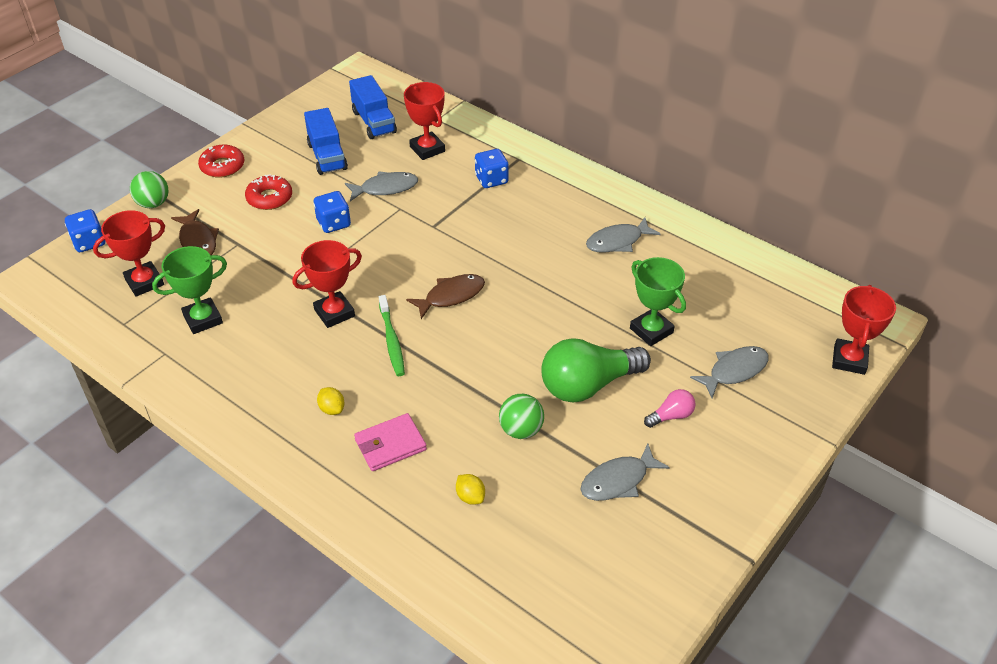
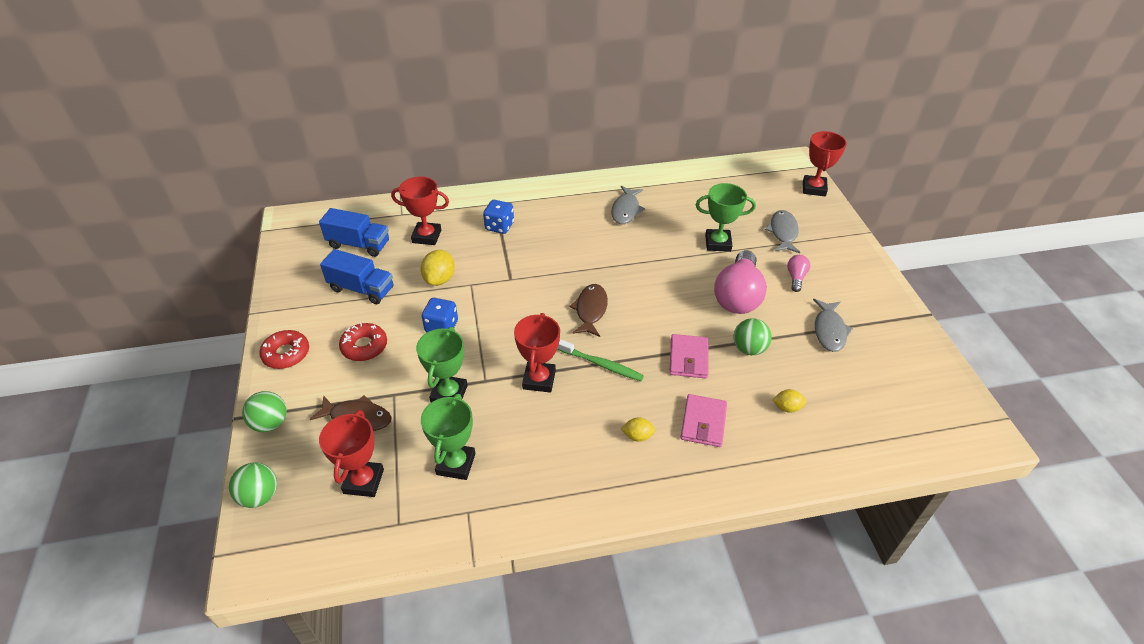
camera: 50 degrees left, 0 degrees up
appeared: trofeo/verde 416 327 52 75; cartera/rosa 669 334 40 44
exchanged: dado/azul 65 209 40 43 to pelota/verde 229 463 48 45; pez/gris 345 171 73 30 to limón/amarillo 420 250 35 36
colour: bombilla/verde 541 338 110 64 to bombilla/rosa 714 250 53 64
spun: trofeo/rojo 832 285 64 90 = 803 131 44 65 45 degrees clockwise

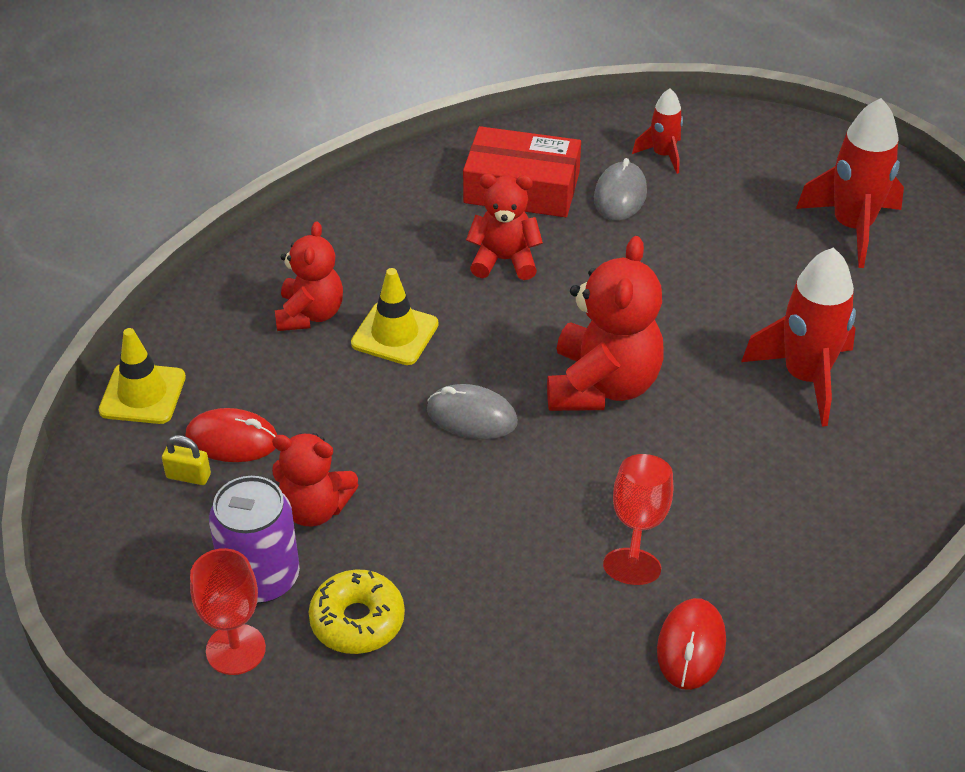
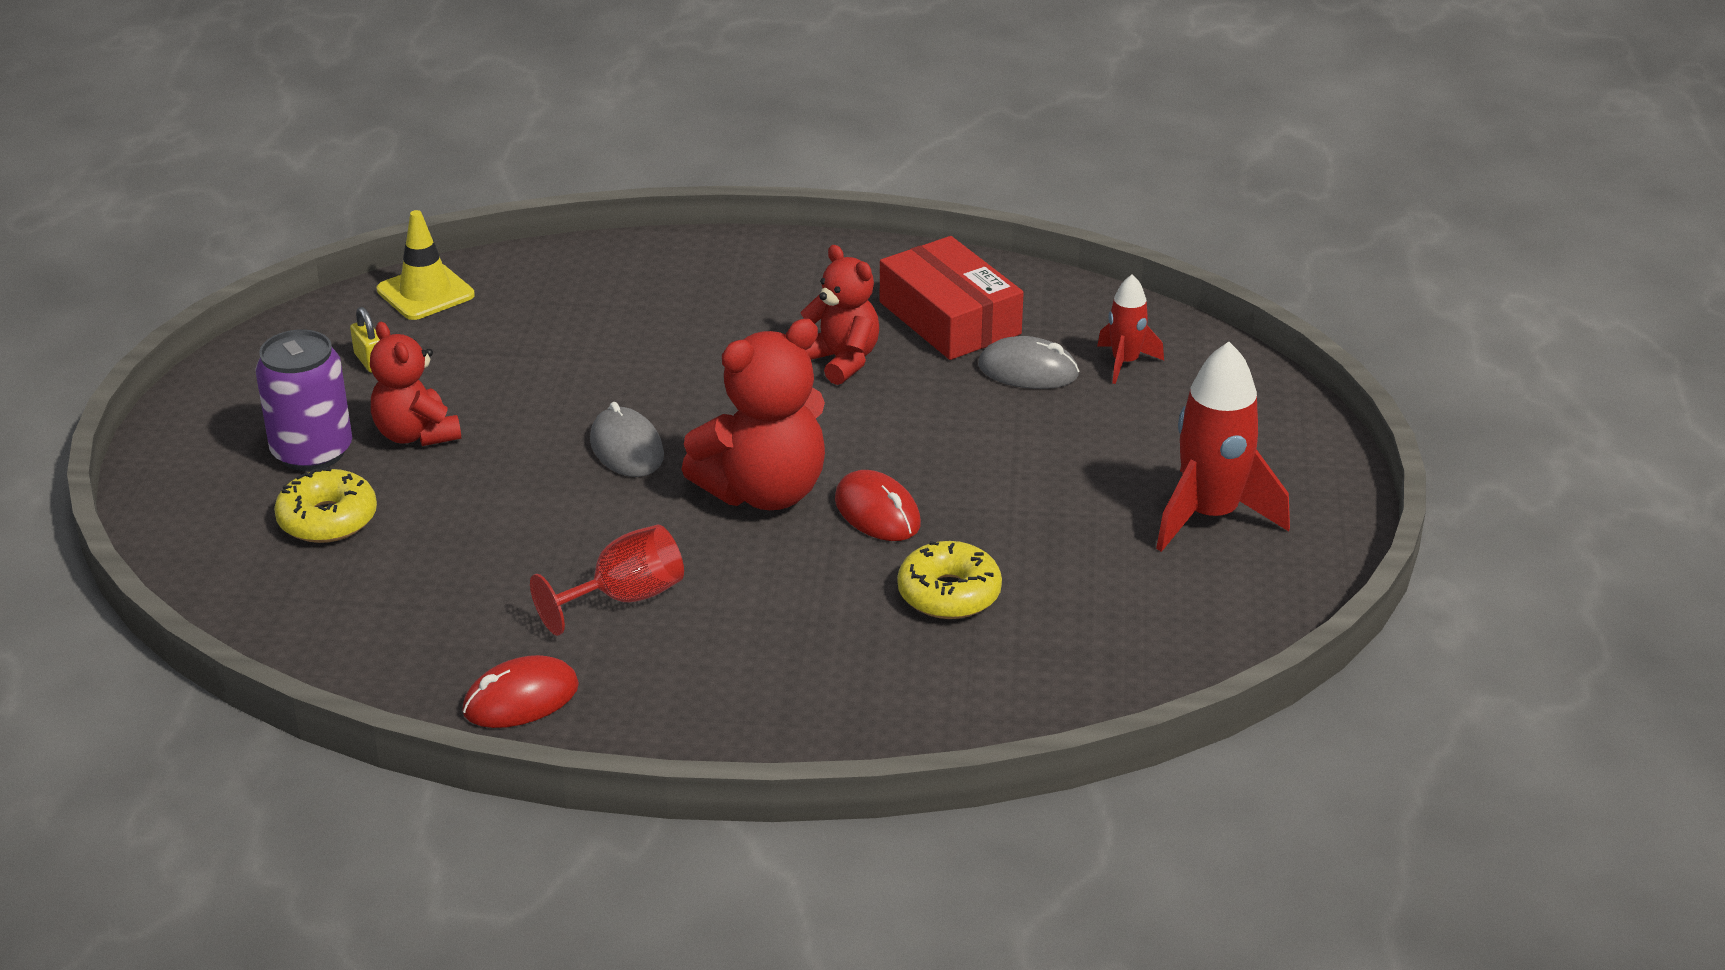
camera: 45 degrees right, 10 degrees down
missing: copa/rojo 190 548 76 127; osito/rojo 275 222 68 109; cono de tráfico/amarillo 351 268 88 97
relocated: ratón/rojo 185 408 92 54 to 835 470 86 71
exchanged: cohete/rojo 741 247 115 180 to rosquilla/amarillo 897 541 105 78
spun: ratón/gris 594 158 53 63 = 978 336 101 53 45 degrees clockwise

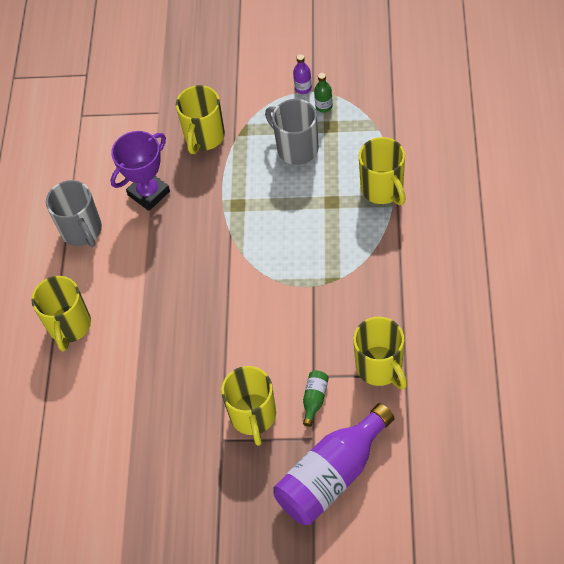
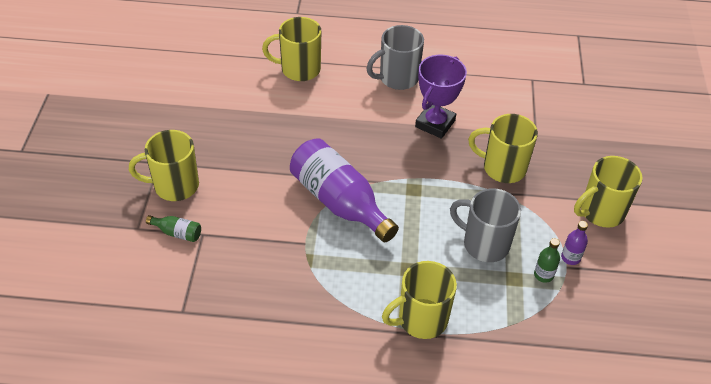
camera: 85 degrees right, 10 degrees down
relocated: botella/morado 274 403 121 122 to 290 138 109 104; taza/amarillo 353 317 54 73 to 574 156 68 72
spun: trofeo/morado 110 131 60 80 = 415 55 52 84 75 degrees clockwise; taza/gris 265 99 54 66 = 450 188 71 74 105 degrees counterclockwise

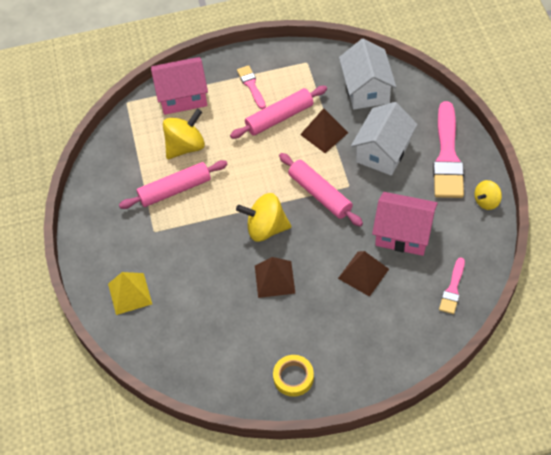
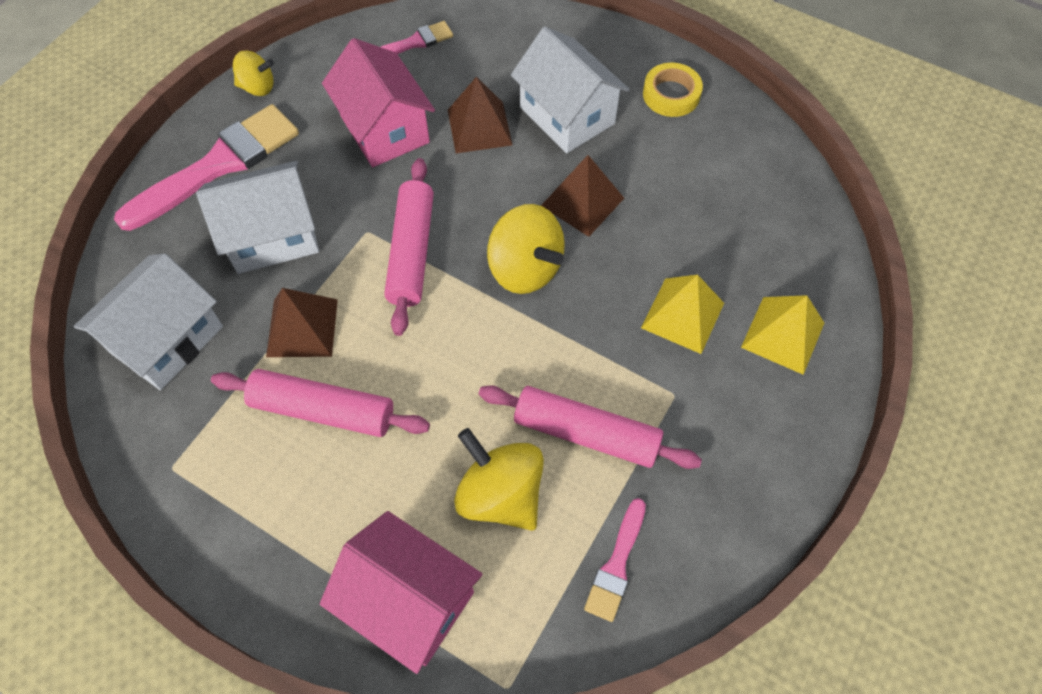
camera: 140 degrees left, 5 degrees up
appeared: casa/blanco 511 27 119 126; pirámide/amarillo 641 275 83 79
relocated: pincel/rosa 237 65 29 44 to 584 498 62 124
spun: peonza/amarillo 163 109 42 50 = 454 428 90 103 45 degrees clockwise

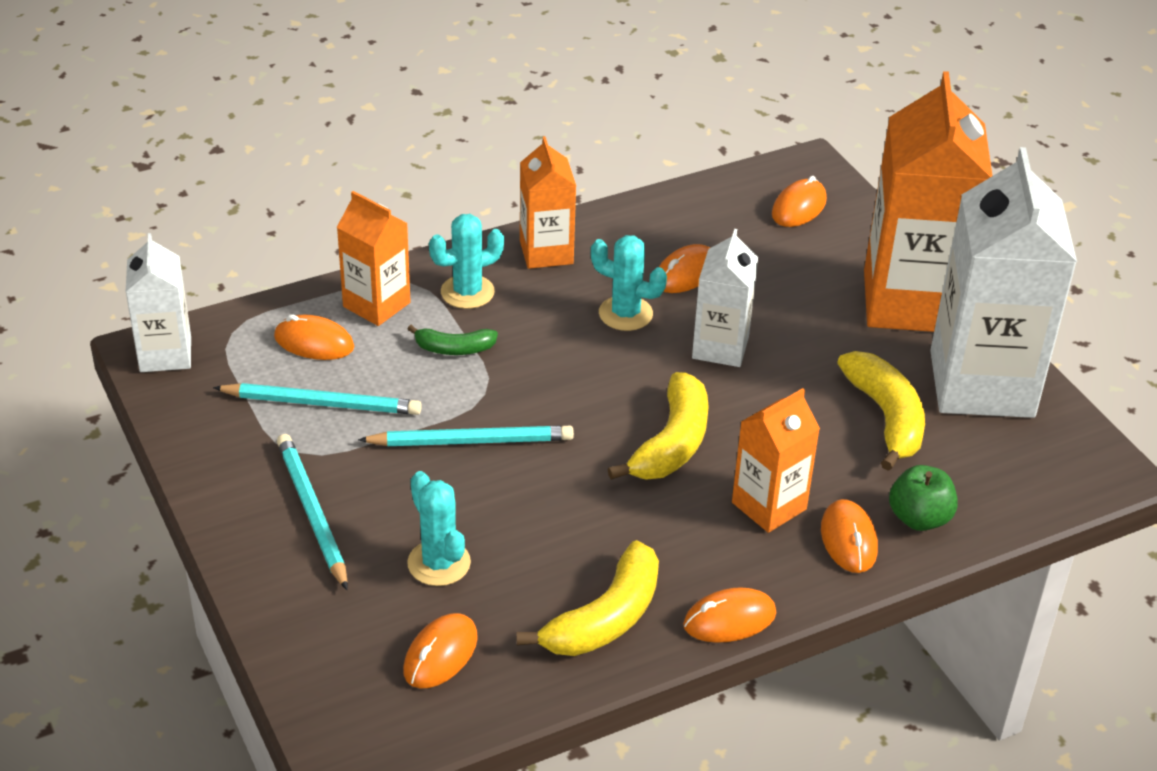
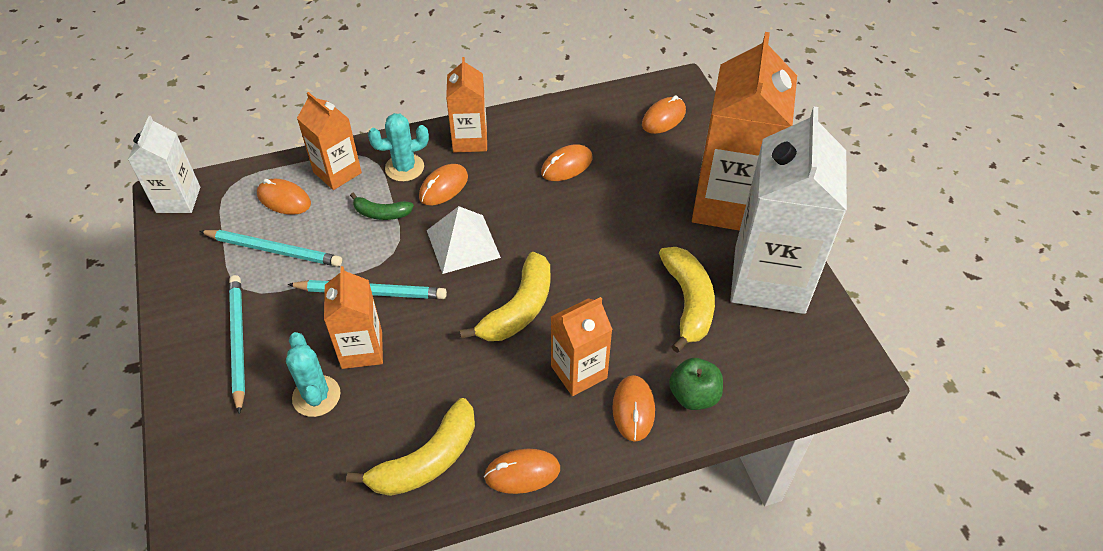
camera: 10 degrees right, 10 degrees up
missing: cactus/turquesa 591 235 76 96; cartón de leche/blanco 692 229 66 138
appeared: cartón de leche/naranja 324 266 59 103; pirámide/blanco 427 206 74 68
relocated: ratón/naranja 403 613 75 75 to 419 164 49 42

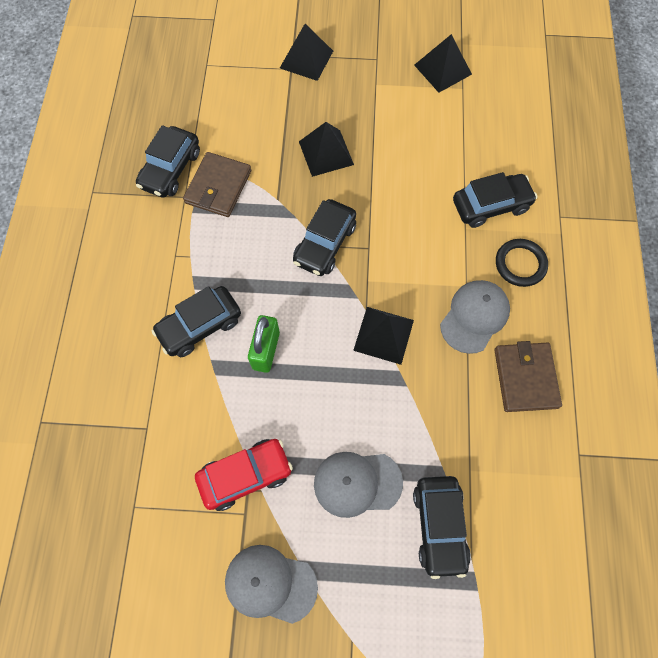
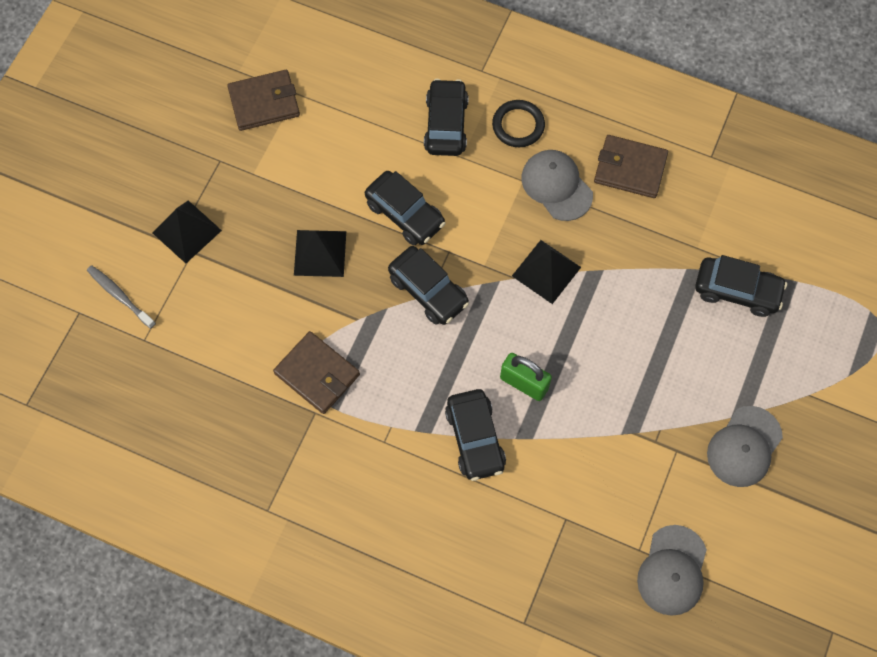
camera: 70 degrees left, 0 degrees up
missing: coche/rojo 195 439 98 72
appeared: cepillo de dientes/gris 87 265 69 64
relocated: coche/negro 136 125 64 73 to 365 171 81 74; gorra/gris 314 452 89 66 to 637 525 70 91
exchanged: pirámide/negro 414 34 58 59 to cartera/marrón 227 70 73 61

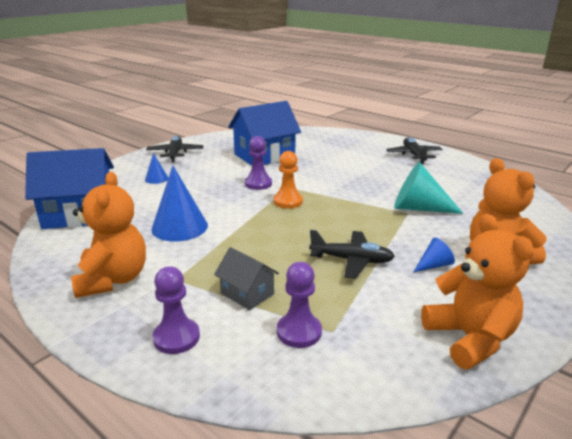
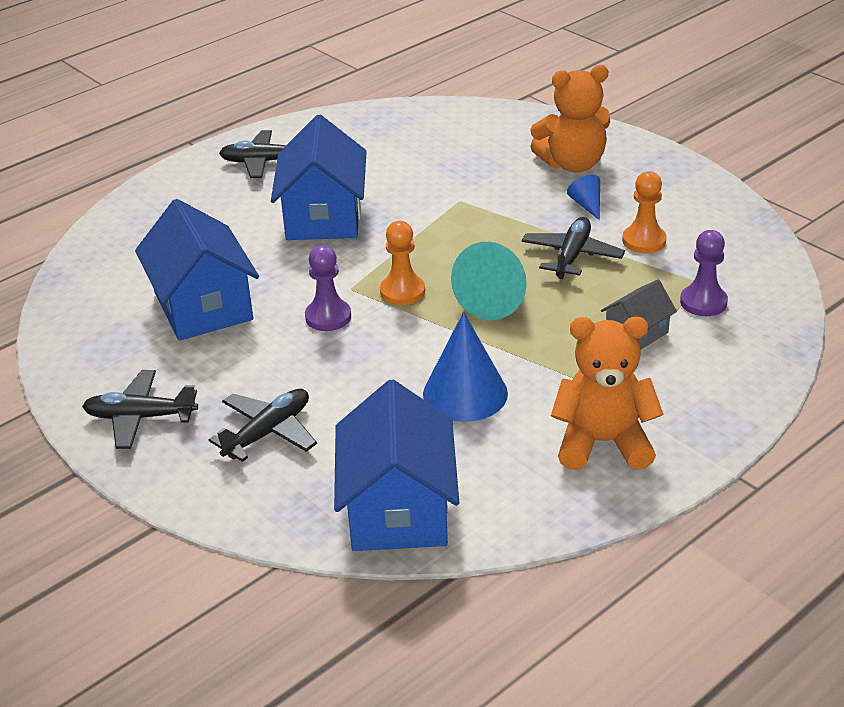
camera: 80 degrees left, 10 degrees up
missing: peón/morado 153 266 47 88; osito/naranja 421 214 113 155
appeared: casa/azul 271 115 96 125; peón/naranja 622 171 45 82
relocated: cono/turquesa 394 162 69 52 to 451 242 76 78
exchanged: cono/azul 145 153 23 31 to avión/negro 209 389 108 73

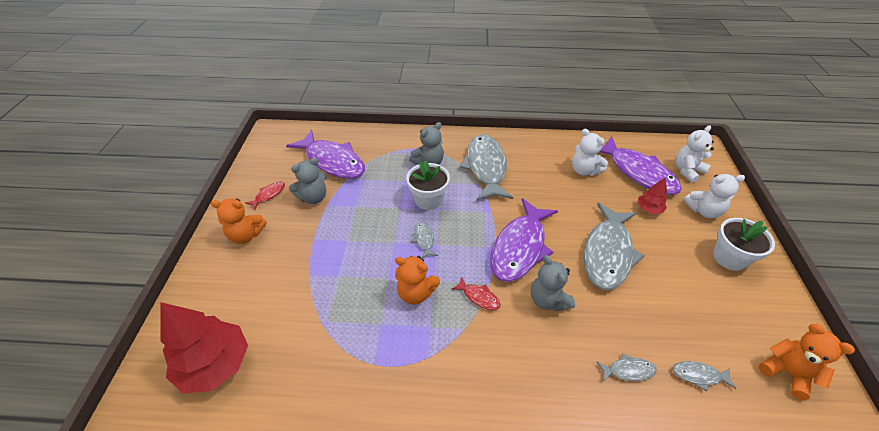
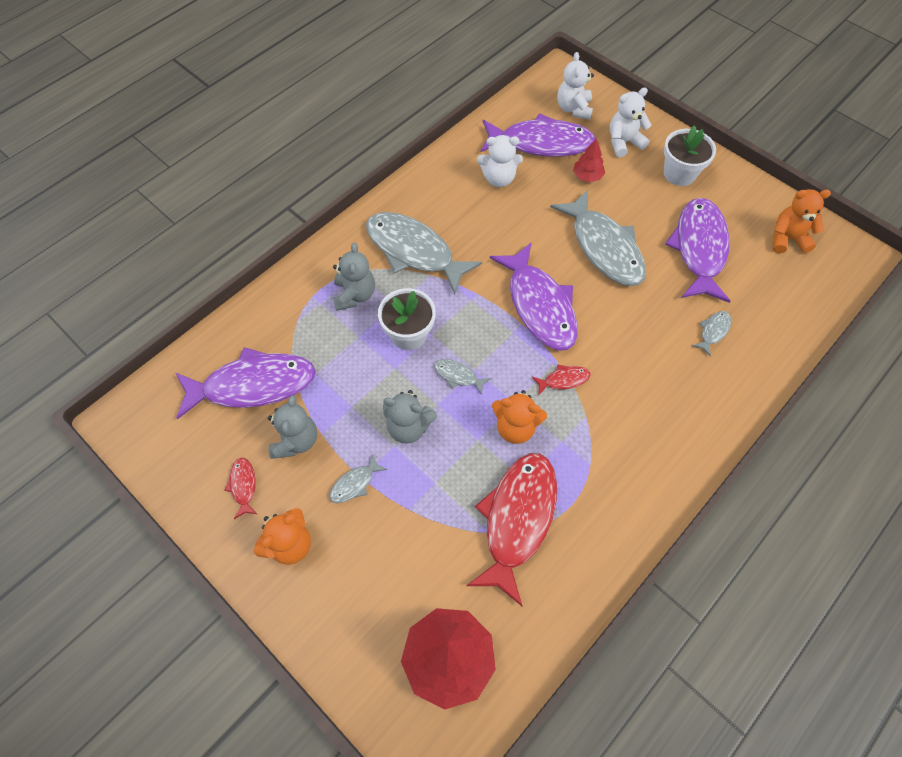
camera: 50 degrees left, 15 degrees up
appeared: pez/rojo 466 453 91 153; pez/morado 665 198 65 105
relocated: pez/gris 673 361 63 30 to 329 455 58 48; osito/gris 531 255 44 56 to 383 390 54 53
spun: osito/naranja 395 256 45 49 = 492 390 55 54 45 degrees clockwise; osito/blanco 684 174 61 44 = 610 87 42 70 150 degrees counterclockwise

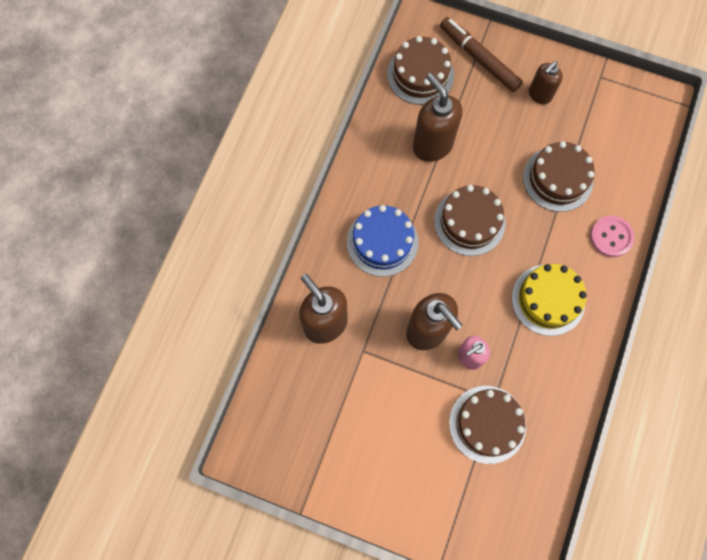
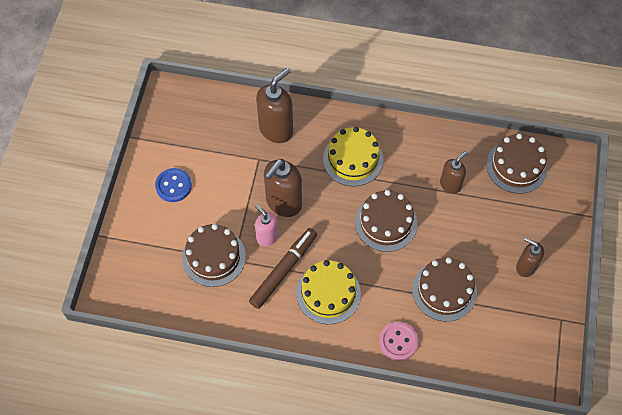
camera: 80 degrees right, 10 degrees down
appeared: botón/azul 155 168 37 34
relocated: rotulador/marrón 440 17 83 75 to 249 228 68 81
colour: tarta/azul 347 205 71 72 to tarta/amarillo 323 127 60 59
size: dispensador de jabón/marrón 413 73 49 89 = 440 151 28 43 x0.60

